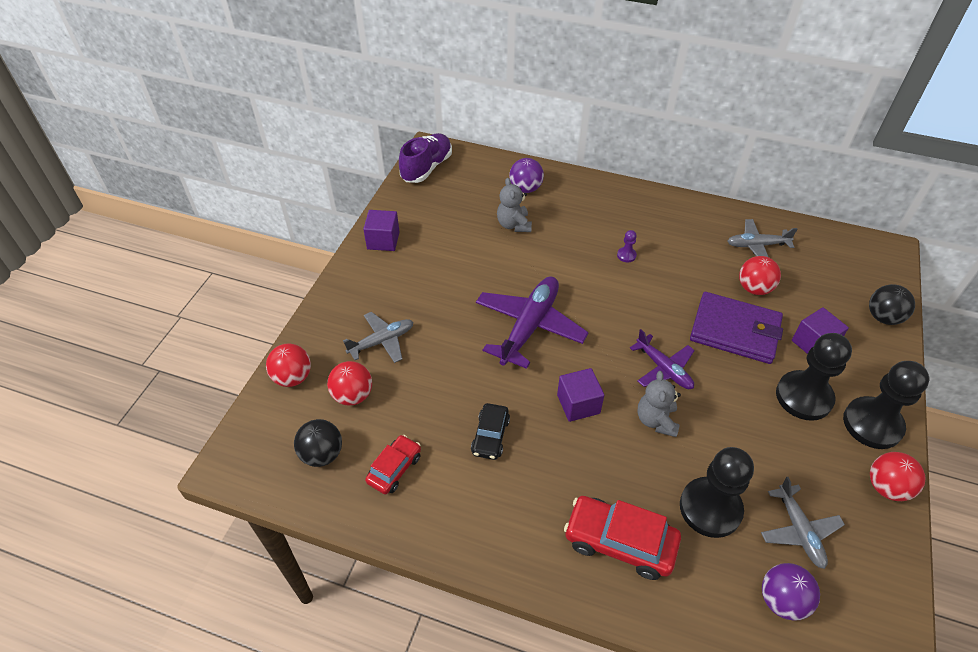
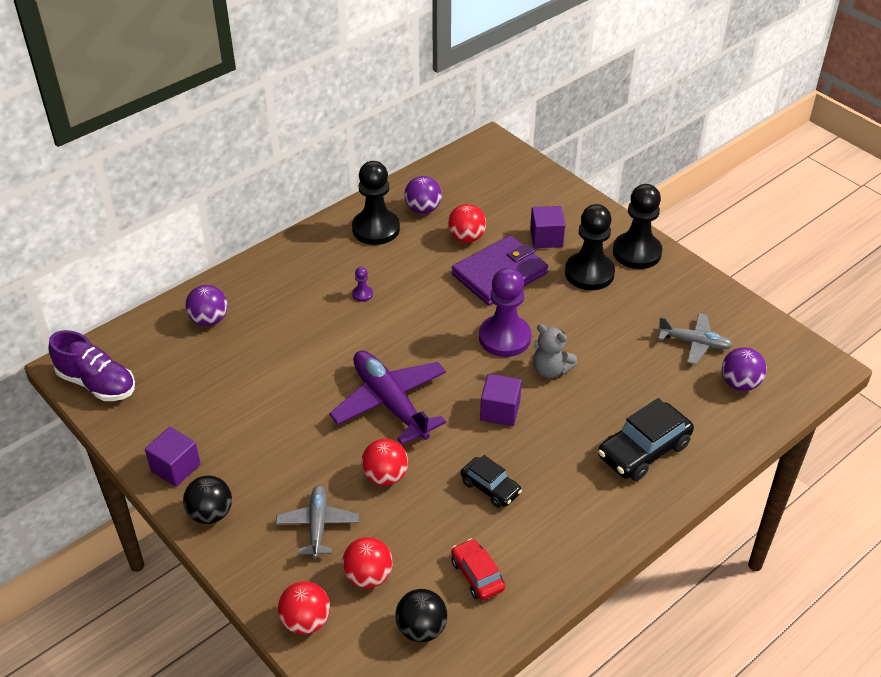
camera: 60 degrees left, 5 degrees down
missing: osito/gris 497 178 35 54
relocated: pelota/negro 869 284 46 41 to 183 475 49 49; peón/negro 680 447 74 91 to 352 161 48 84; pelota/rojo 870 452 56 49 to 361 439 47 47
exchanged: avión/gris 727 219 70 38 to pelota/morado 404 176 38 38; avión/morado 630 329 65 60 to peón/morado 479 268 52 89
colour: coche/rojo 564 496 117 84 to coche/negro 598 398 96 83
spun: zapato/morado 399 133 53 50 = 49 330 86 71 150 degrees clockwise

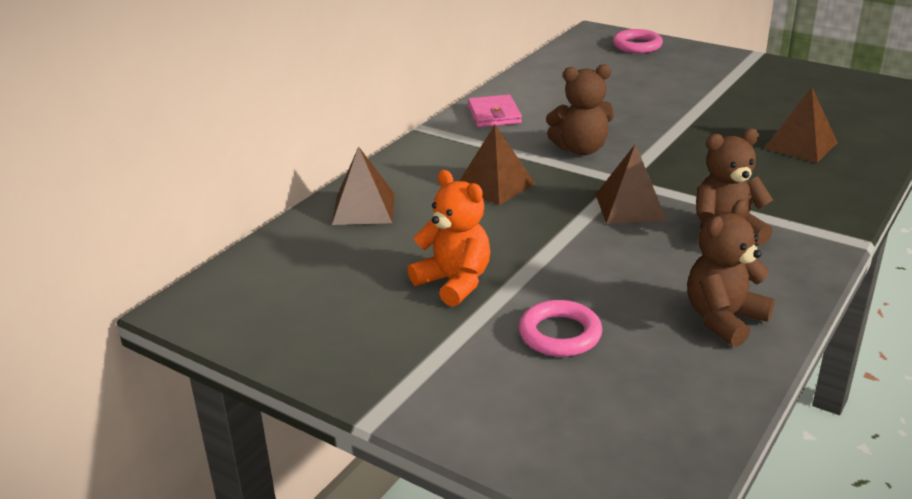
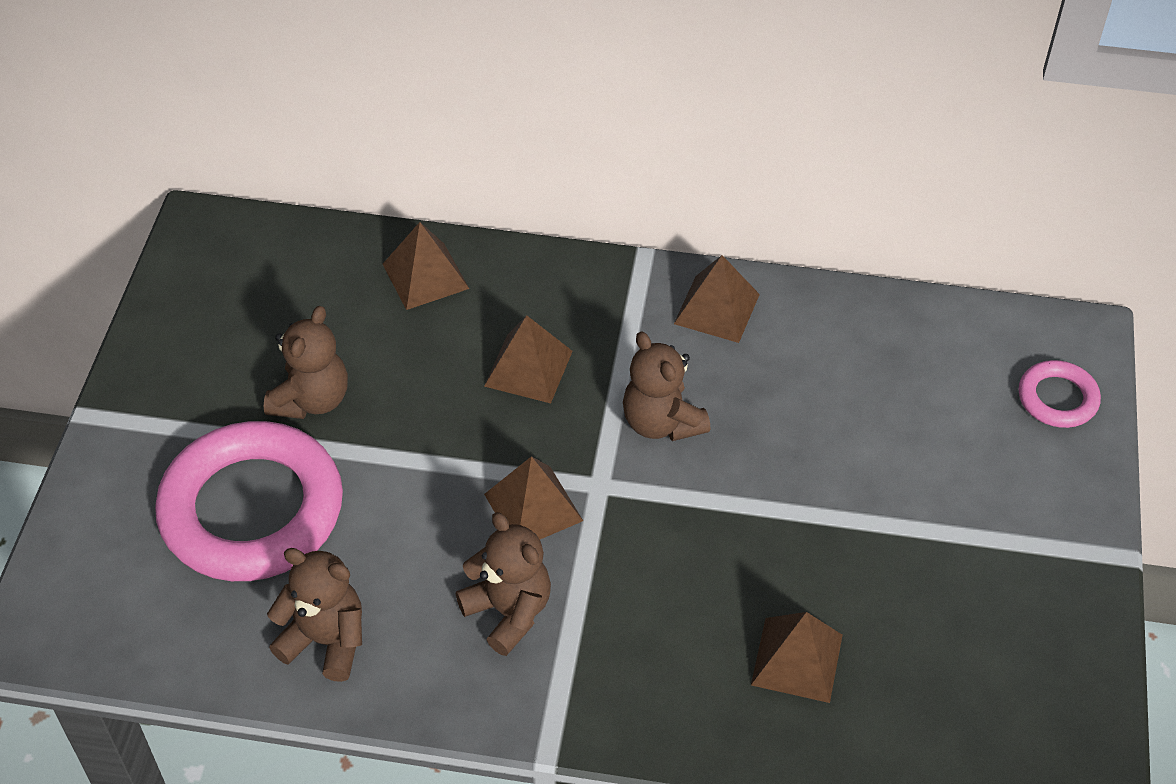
camera: 65 degrees right, 20 degrees up
exchanged: cartera/rosa 468 94 54 33 to pirámide/marrón 674 255 86 88
colour: osito/naranja 408 170 82 137 to osito/marrón 264 306 84 113
size: anillo/rosa 519 300 83 57 = 155 421 188 160 x2.17

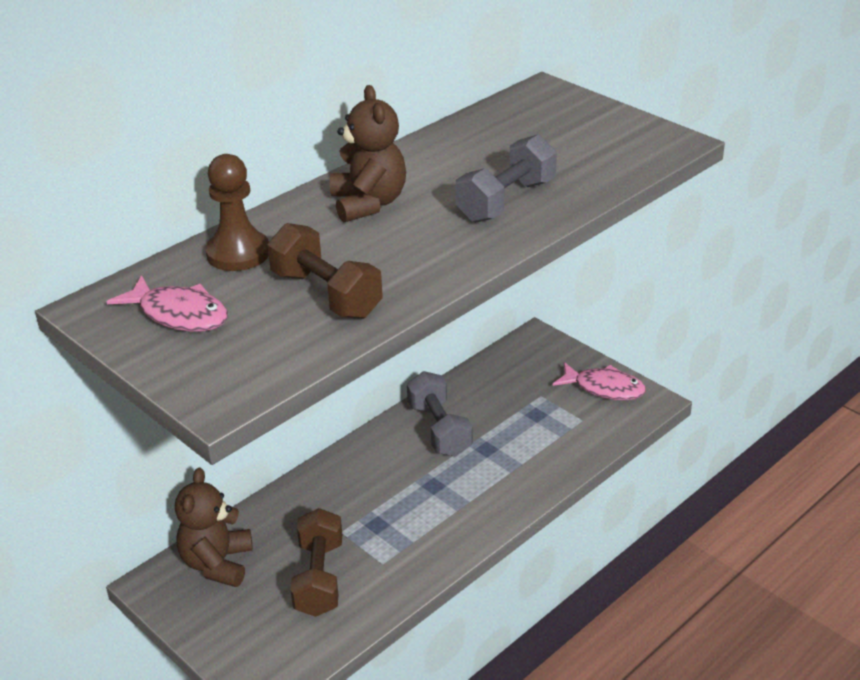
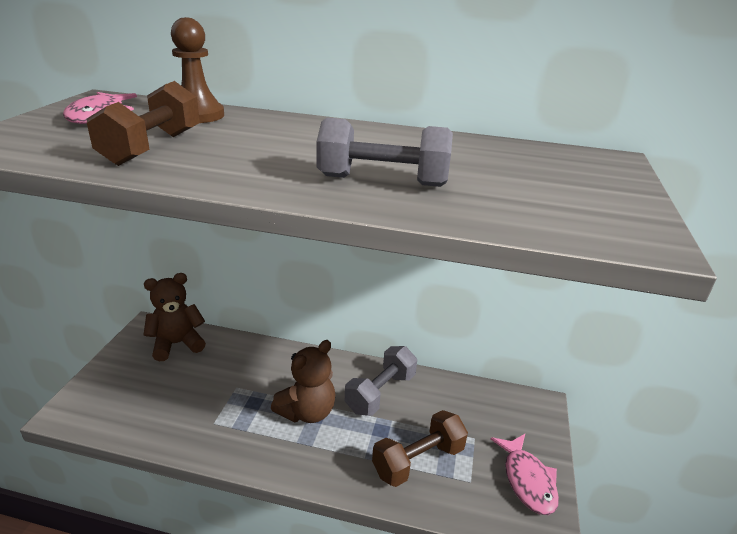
camera: 55 degrees right, 5 degrees down
relocated: osito/marrón 330 85 76 138 to 271 340 64 83; mancuerna/marrón 290 508 52 109 to 372 410 96 77

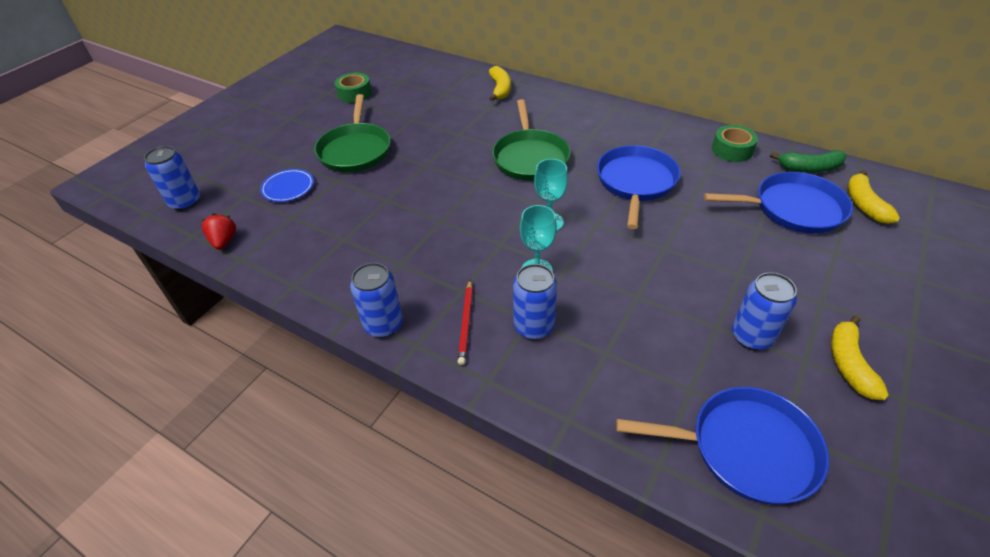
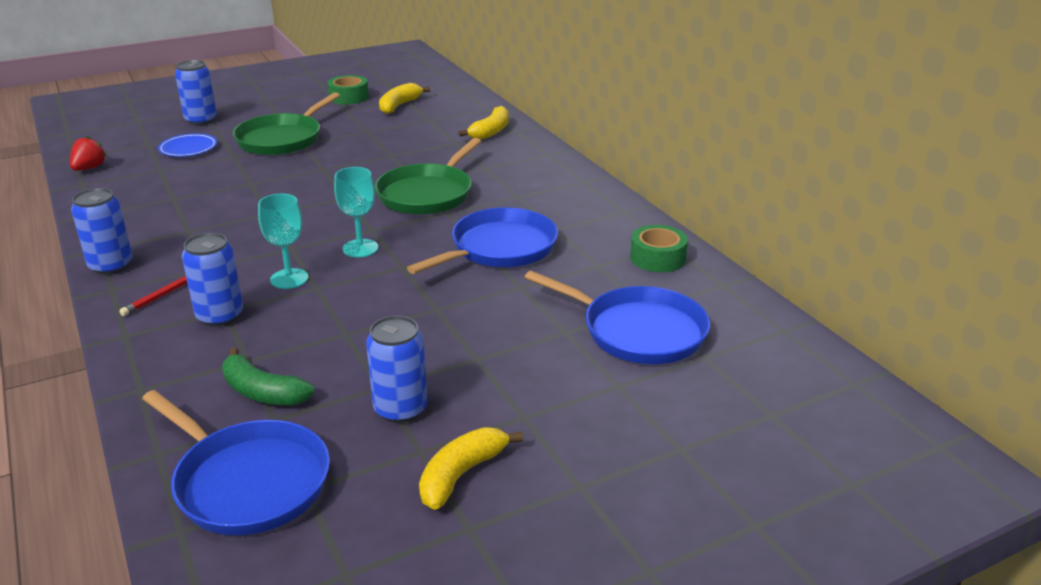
camera: 30 degrees right, 15 degrees down
relocated: lata/azul 144 146 56 64 to 175 60 42 65; plátano/verde 770 150 77 23 to 222 347 92 58; plátano/amarillo 847 170 53 54 to 379 83 51 31

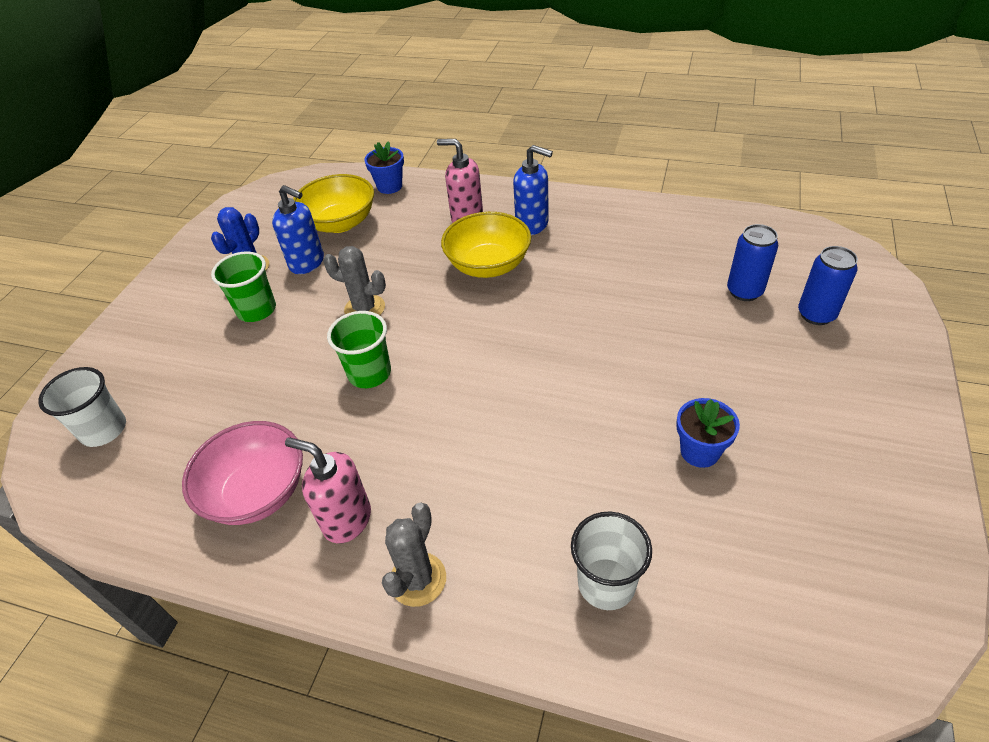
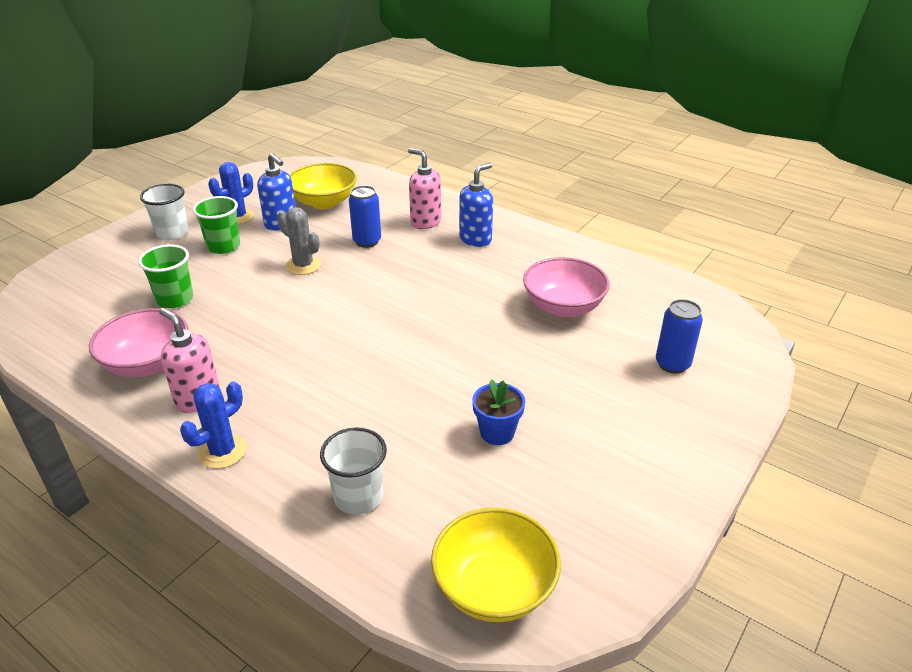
camera: 15 degrees right, 10 degrees down
missing: maceta/azul 364 141 40 53
appeared: cuenco/rosa 523 257 87 60
relocated: vaso/verde 327 311 64 77 to 138 245 55 63; vaso/blanco 38 367 88 80 to 140 184 49 56; lata/azul 727 224 51 77 to 349 185 32 63; cuenco/amarillo 441 212 90 66 to 431 508 130 114
colour: cactus/gris 382 503 64 104 to cactus/azul 180 381 66 88
spun: dispensador de jabón/azul 513 145 40 90 = 459 163 34 84 90 degrees counterclockwise

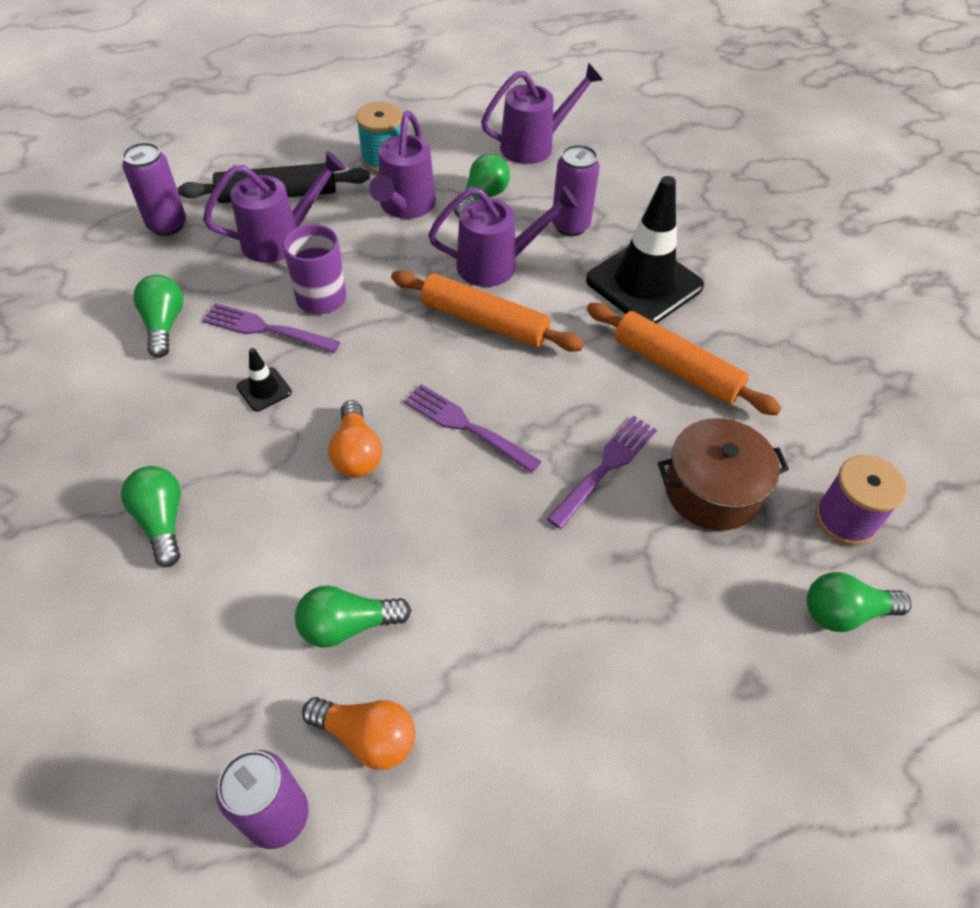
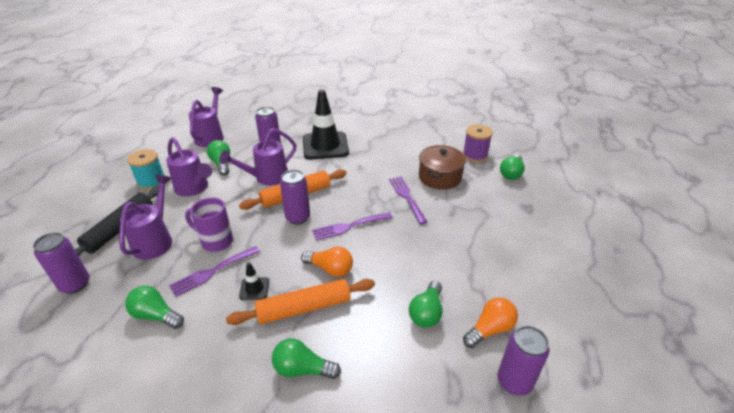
camera: 55 degrees left, 15 degrees down
appeared: lata/morado 280 170 30 54
relocated: rodillo/naranja 587 303 195 112 to 226 279 149 46
spun: regadera/morado 428 186 151 101 = 219 128 77 58 150 degrees counterclockwise

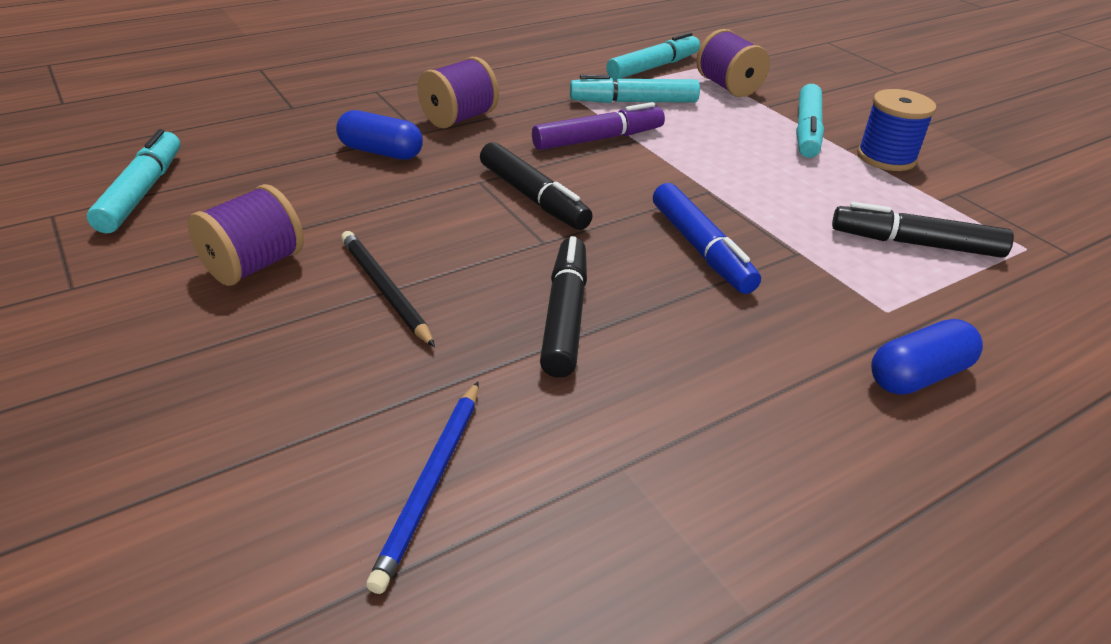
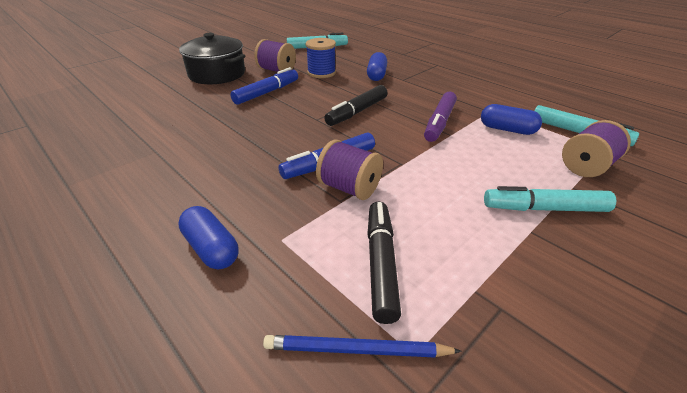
camera: 80 degrees right, 0 degrees up
missing: rotulador/negro 540 236 47 142
appeared: olla/negro 179 33 66 51
relocated: lápiz/azul 366 382 112 212 to 263 335 199 23; carrete/azul 857 89 80 82 to 306 38 30 40; carrete/morado 418 57 81 72 to 316 139 67 61
exchanged: lápiz/negro 341 231 94 116 to rotulador/azul 230 67 68 38; rotulador/turquesa 570 75 130 28 to cápsula/azul 481 104 61 31
spun: rotulador/morado 532 102 133 48 = 424 92 33 50 60 degrees clockwise

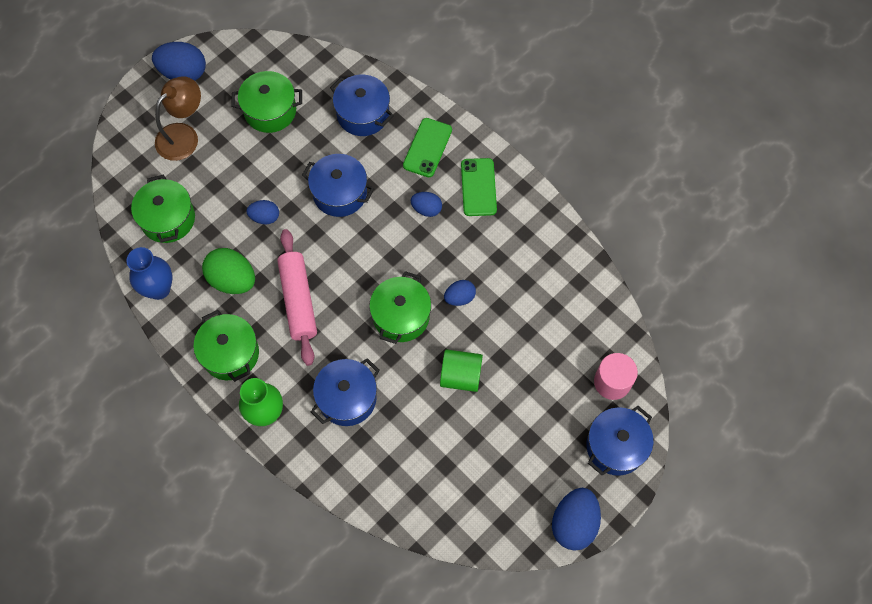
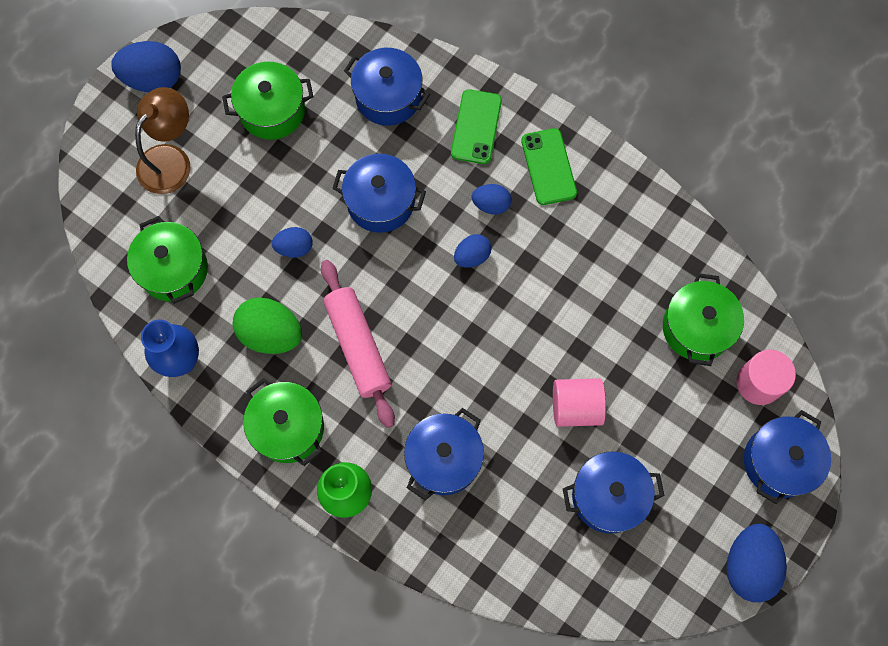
camera: 10 degrees left, 5 degrees up
appeared: olla/azul 563 451 102 83
relocated: huevo/azul 444 280 32 26 to 454 234 38 34; olla/verde 369 271 62 73 to 663 273 81 93
colour: cilindro/verde 440 349 43 43 to cilindro/rosa 553 378 53 49

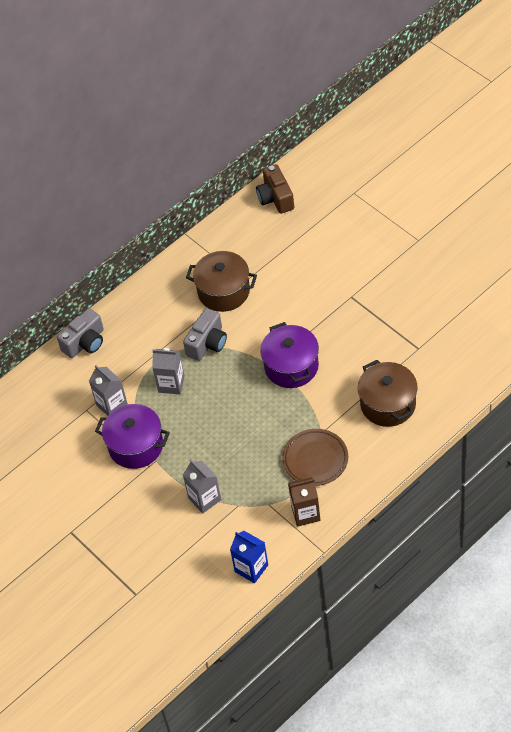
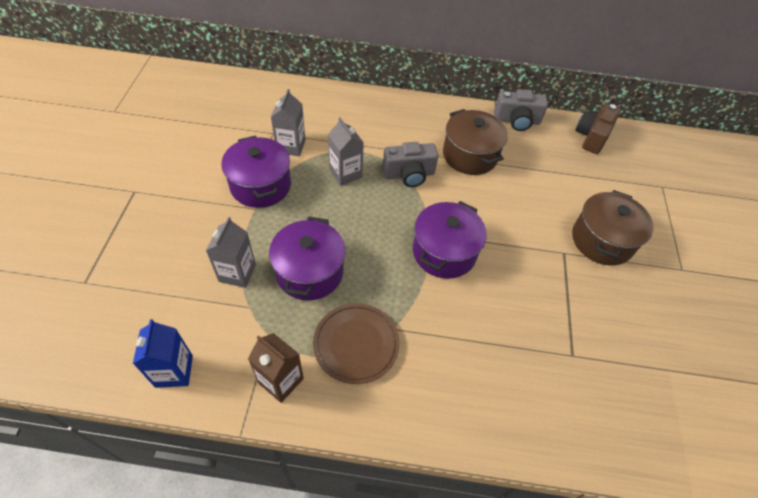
camera: 40 degrees right, 0 degrees up
appeared: olla/morado 269 216 77 84
relocated: cámara/gris 57 308 47 50 to 494 89 54 42; olla/marrón 358 360 59 67 to 572 190 82 76

